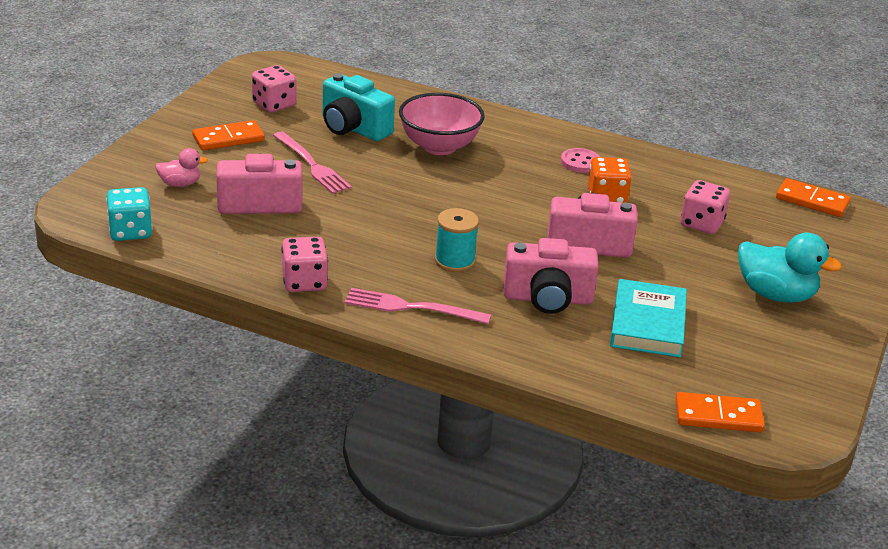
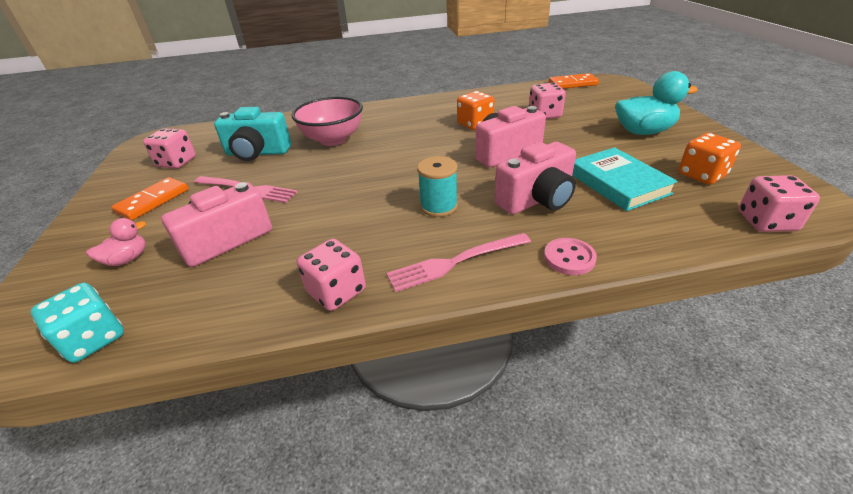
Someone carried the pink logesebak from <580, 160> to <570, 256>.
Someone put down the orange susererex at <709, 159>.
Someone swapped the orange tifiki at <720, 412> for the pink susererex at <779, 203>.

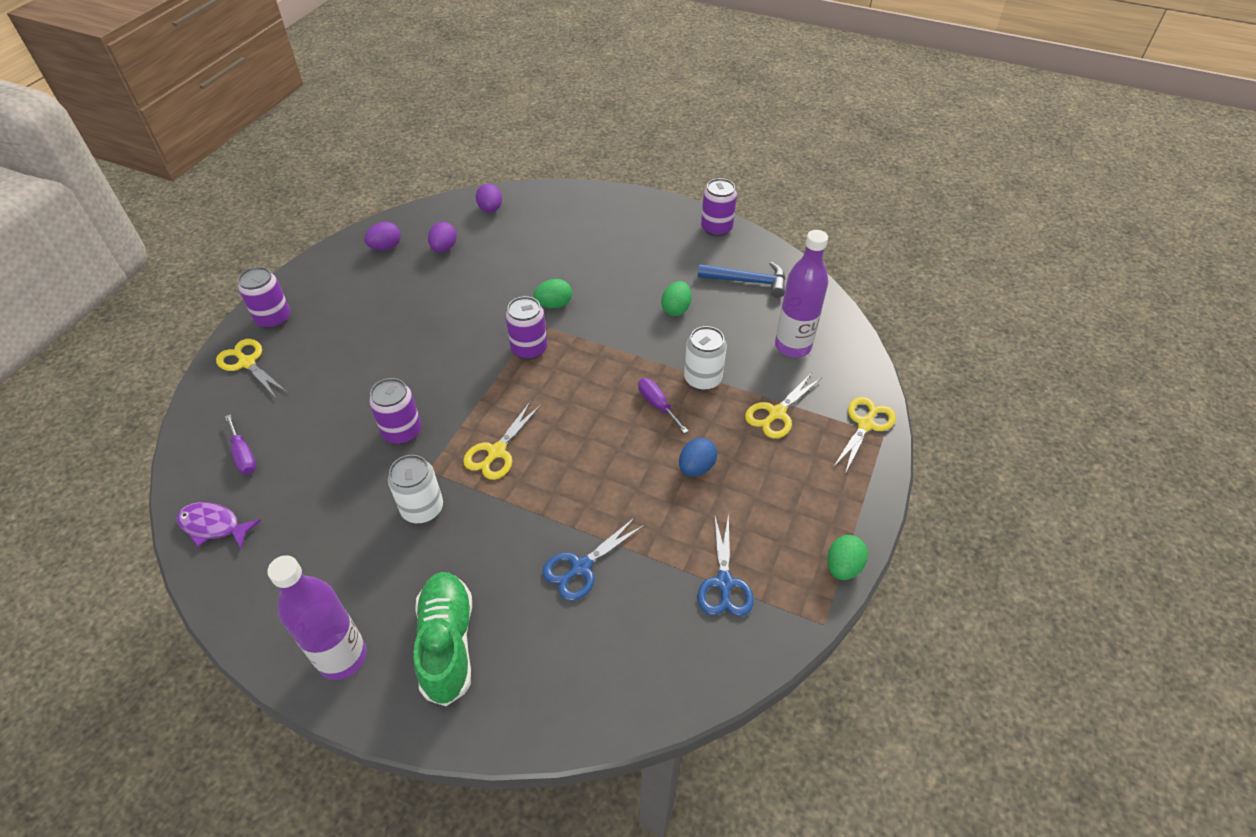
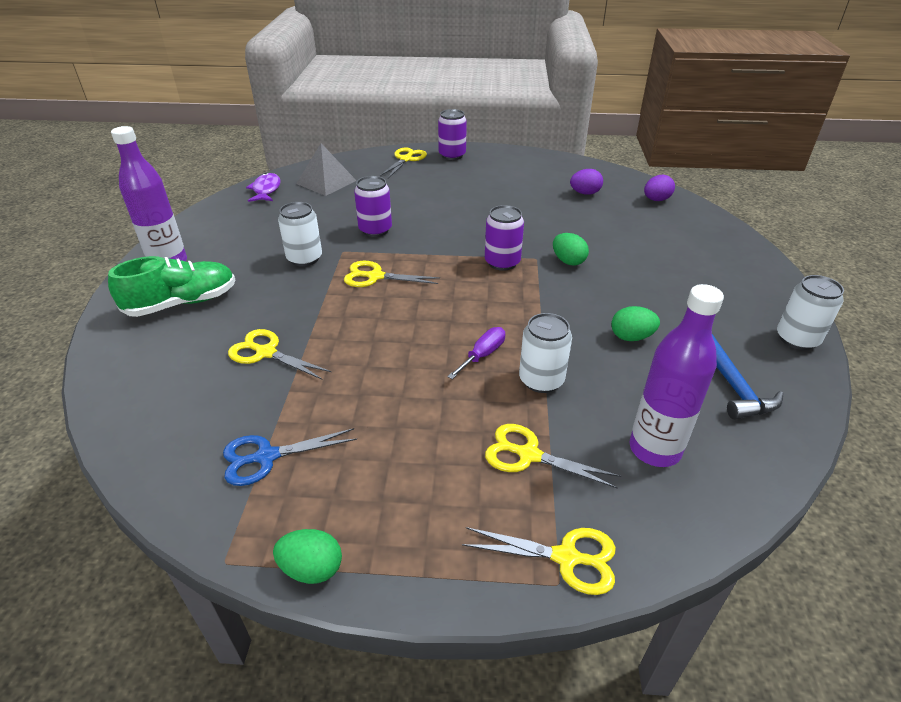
Someone repainted the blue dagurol at <593, 559>, which became the yellow dagurol at <279, 354>.
Someone swapped the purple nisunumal at <241, 445> for the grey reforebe at <326, 169>.
Someone repainted the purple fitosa at <719, 207>, which became the white fitosa at <810, 312>.
Someone took away the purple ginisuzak at <382, 236>.
Someone took away the blue ginisuzak at <698, 456>.

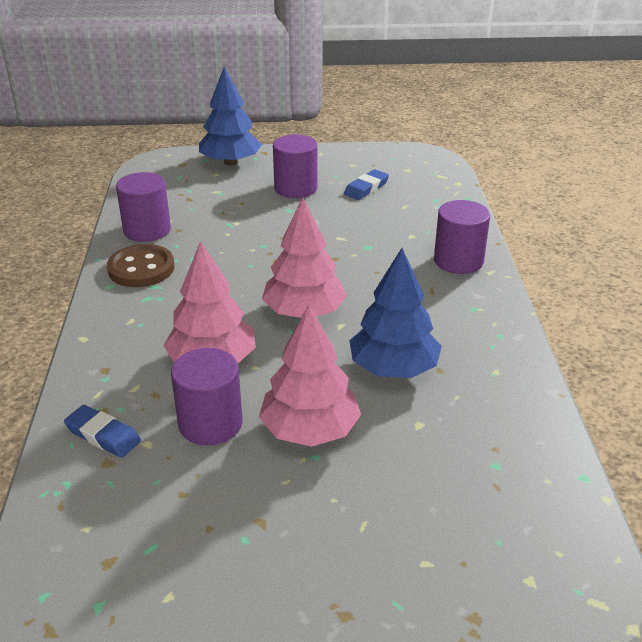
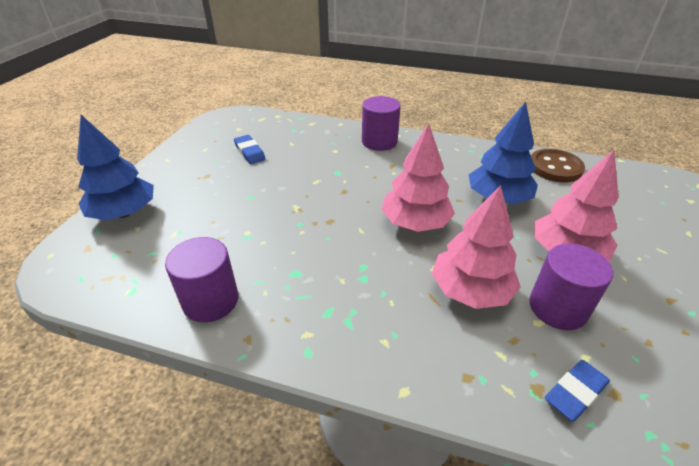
Someone carried the brown logesebak from <140, 265> to <558, 166>.
Someone took away the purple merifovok at <295, 166>.

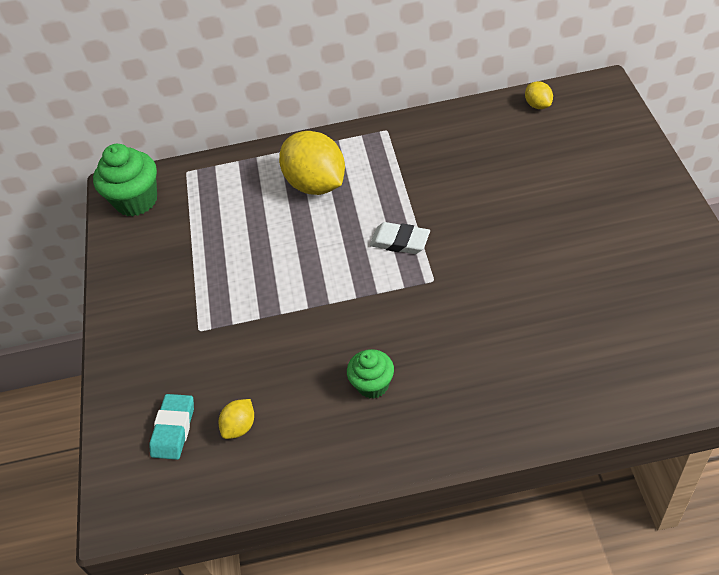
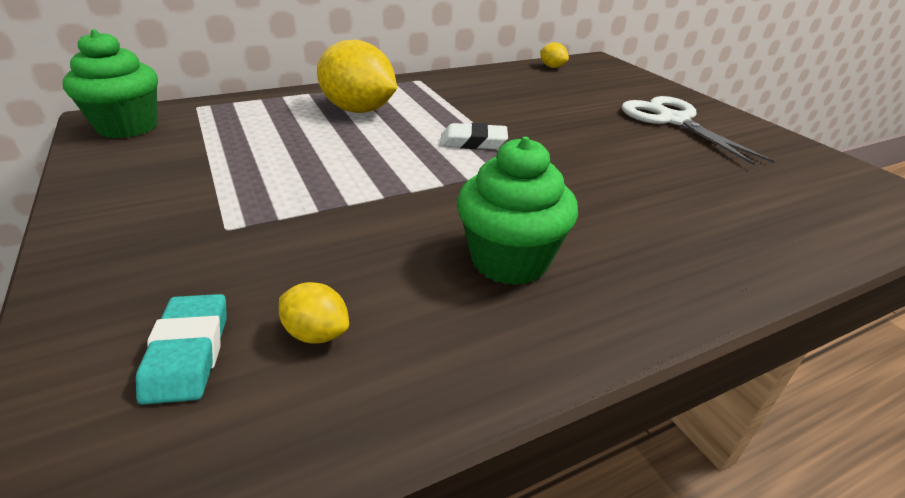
Someone rotated the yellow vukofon at <236, 419> by 75 degrees counterclockwise.
Someone scaled the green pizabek at <370, 374> by 1.64.
Someone put down the white dagurol at <698, 130>.

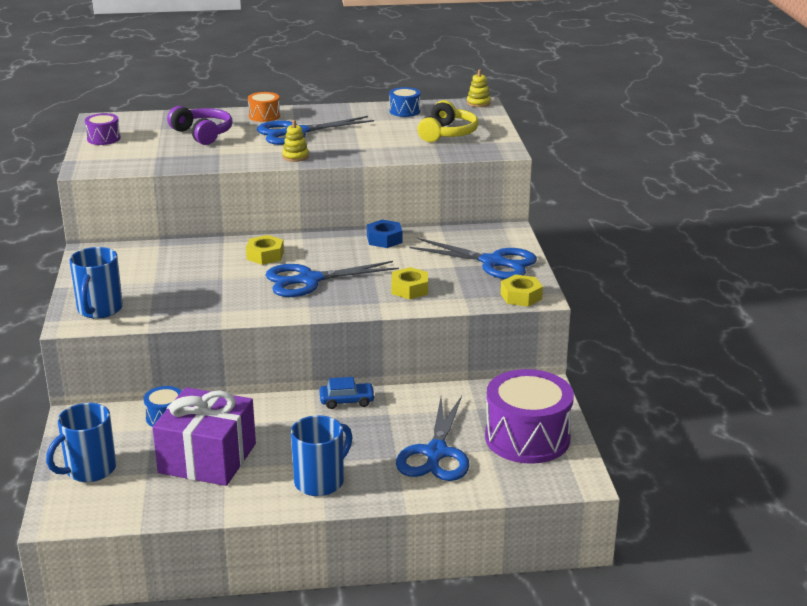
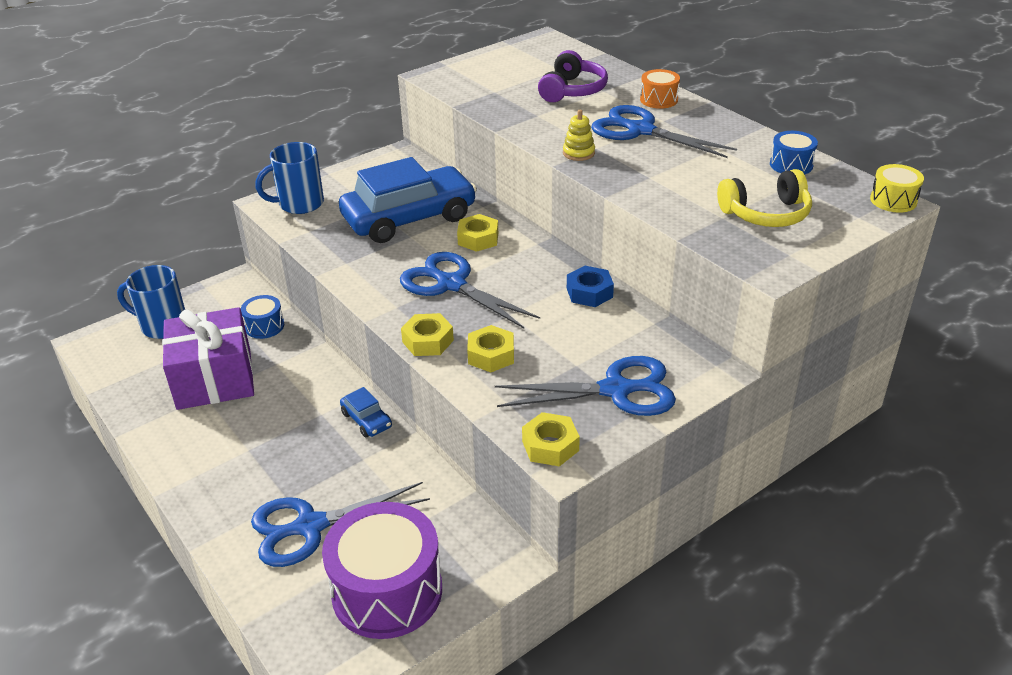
Someone put down the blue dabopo at <408, 200>.
Someone put down the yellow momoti at <427, 334>.
Someone rotated the blue dagurol at <473, 258> by 90 degrees counterclockwise.
Someone swapped the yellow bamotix at <479, 88> for the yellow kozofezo at <897, 188>.
Someone took away the purple kozofezo at <103, 129>.
Someone took away the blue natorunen at <321, 455>.

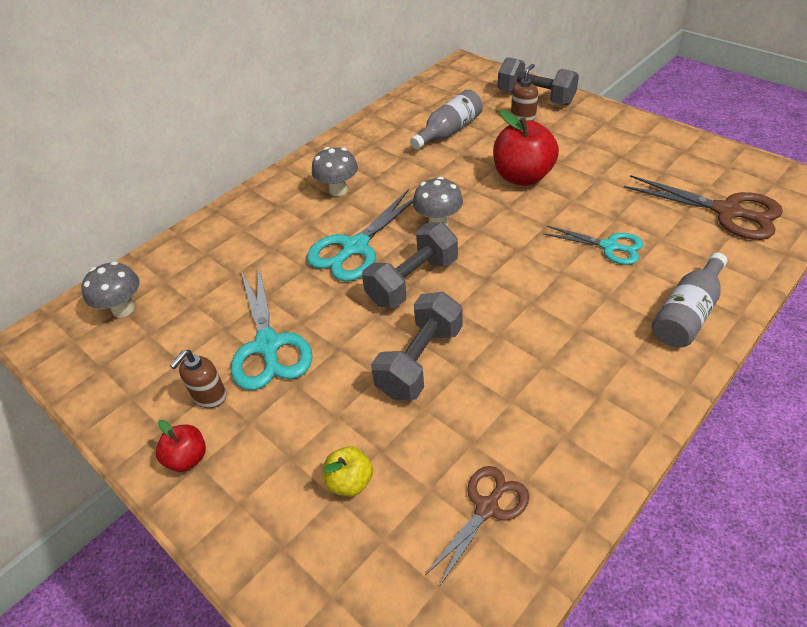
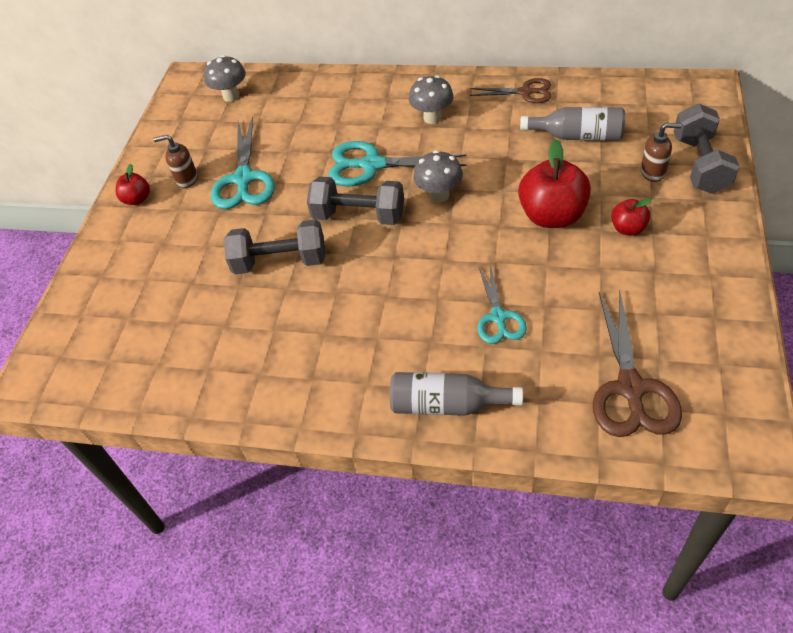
Someone rotated the turquoise dagurol at <272, 328> by 45 degrees counterclockwise.
Someone carried the brown dagurol from <477, 526> to <510, 90>.
Someone put down the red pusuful at <631, 216>.
Someone took away the yellow pusuful at <348, 471>.

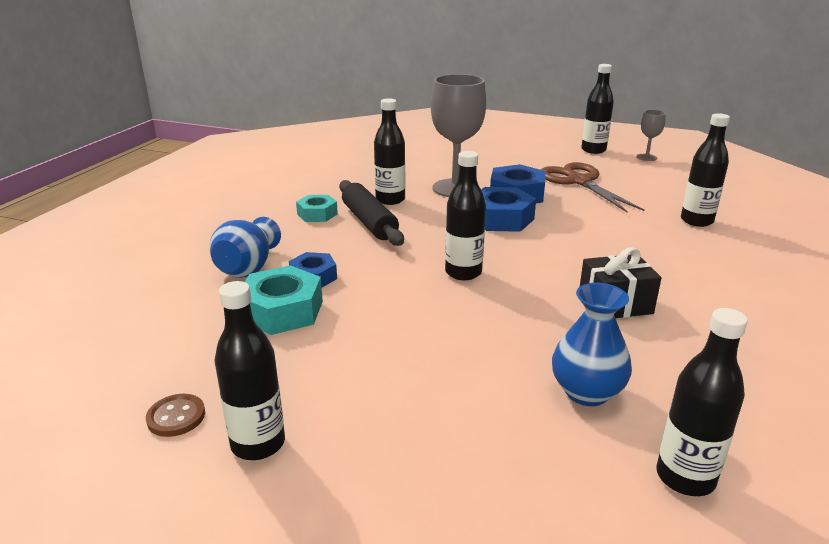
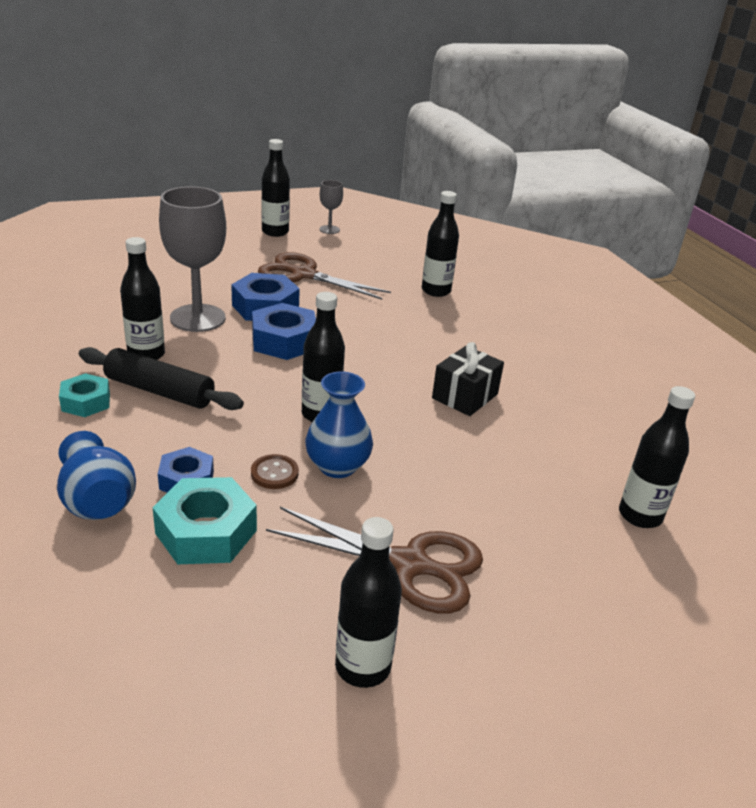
Someone carried the brown logesebak from <175, 415> to <275, 471>.
Someone put down the brown dagurol at <374, 560>.
Someone carried the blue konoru from <592, 344> to <339, 425>.

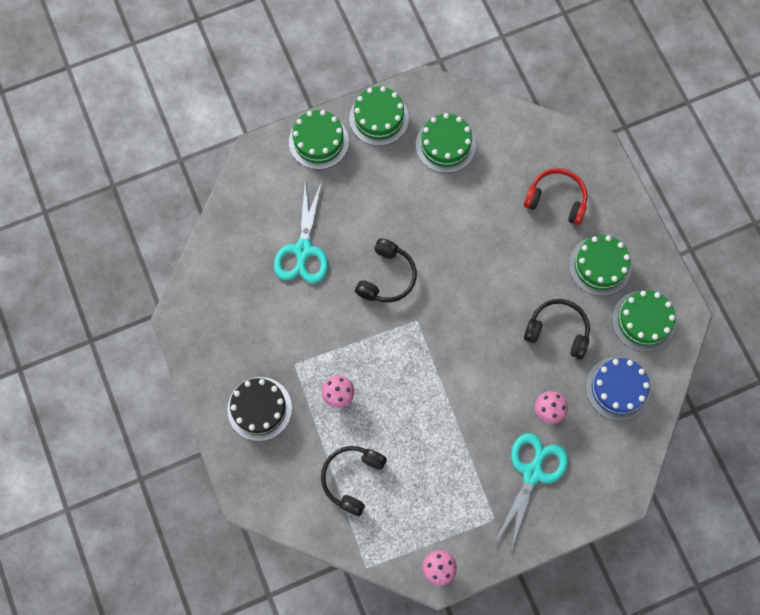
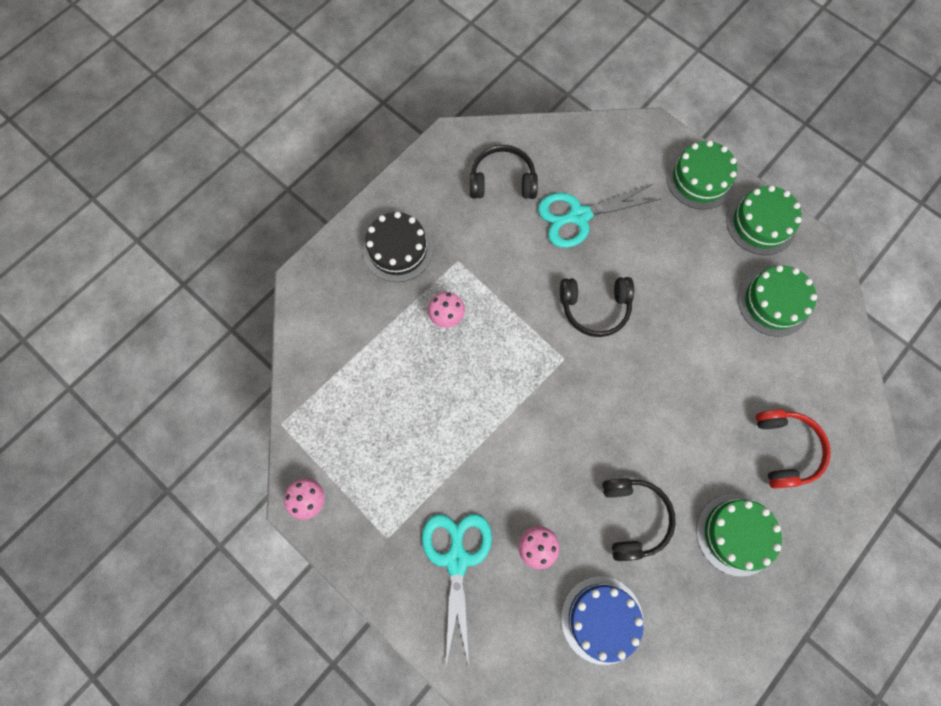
Someone rotated the turquoise dagurol at <531, 491> by 90 degrees counterclockwise.
Someone carried the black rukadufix from <354, 481> to <504, 172>.
Someone took away the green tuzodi at <643, 321>.

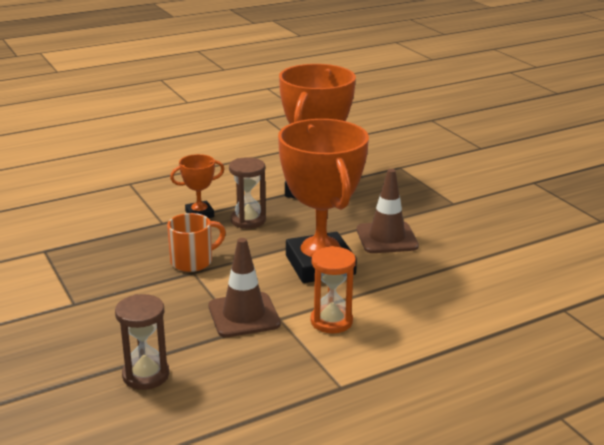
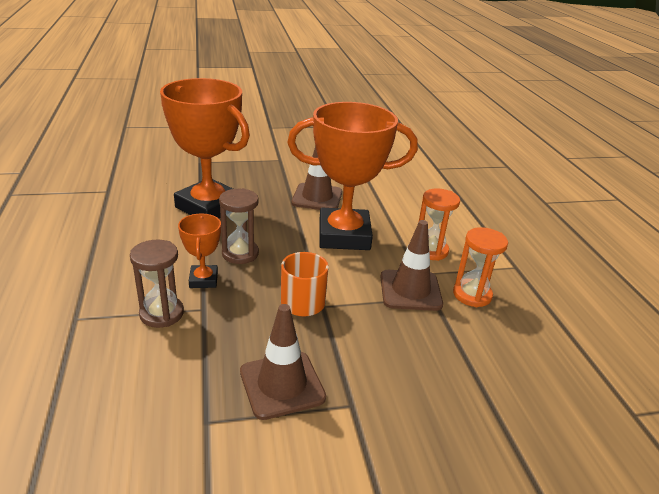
Someone carried the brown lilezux from <142, 342> to <157, 284>.
Someone put down the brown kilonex at <283, 362>.
Someone put down the orange lilezux at <480, 267>.

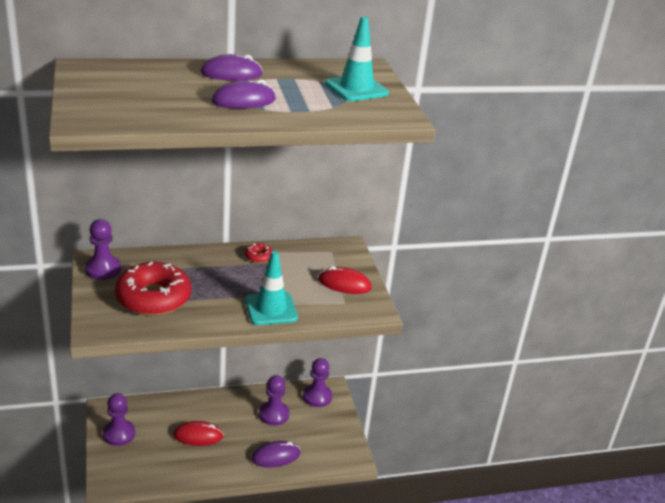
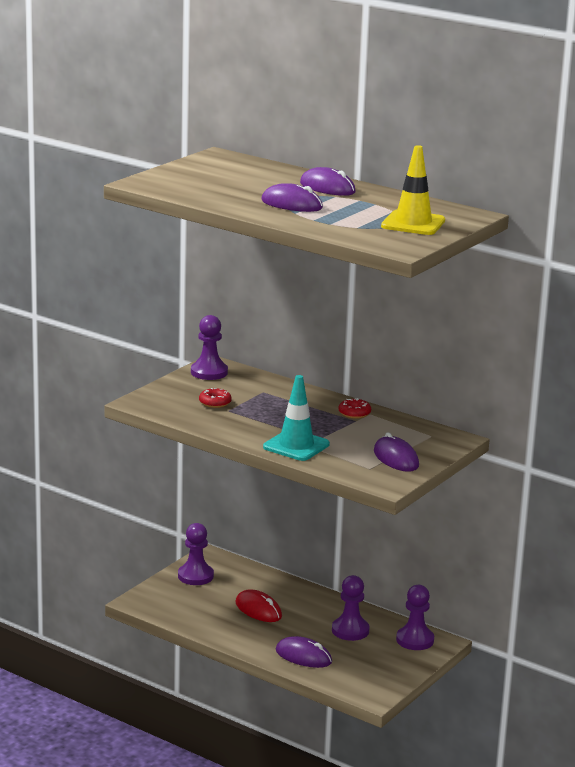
Someone scaled the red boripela at <153, 289> by 0.41.
Someone repainted the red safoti at <345, 280>, which became the purple safoti at <396, 452>.
Someone repainted the turquoise kilonex at <357, 58>, which became the yellow kilonex at <413, 190>.

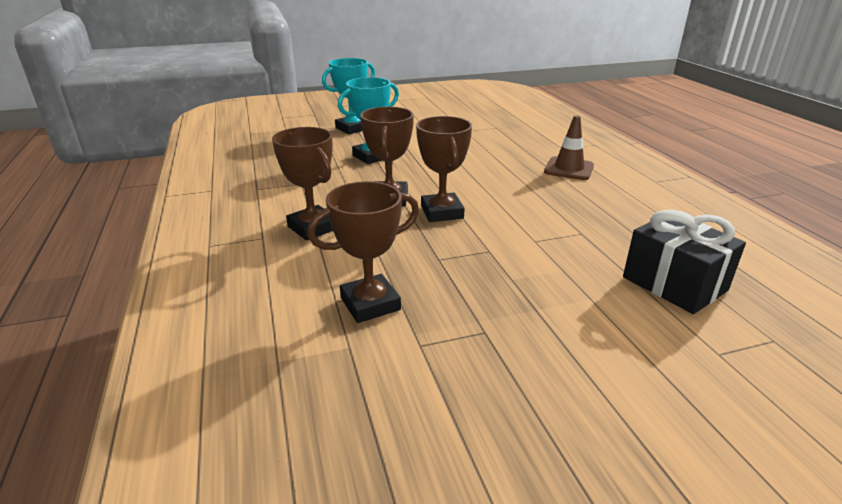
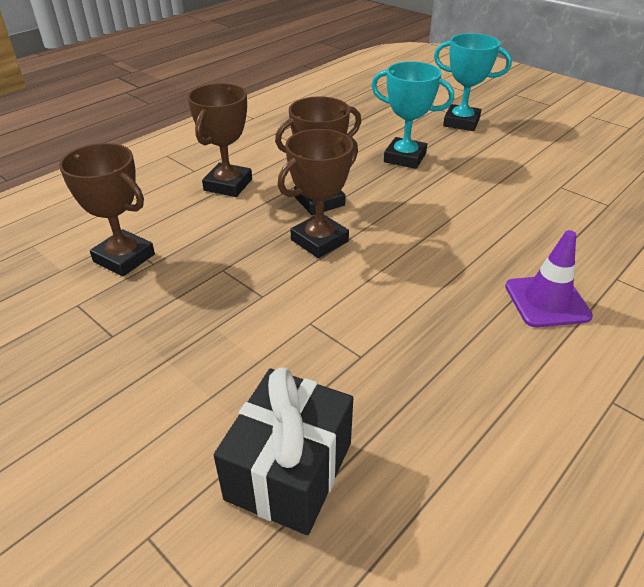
Someone repainted the brown kilonex at <569, 147>, which became the purple kilonex at <549, 278>.

